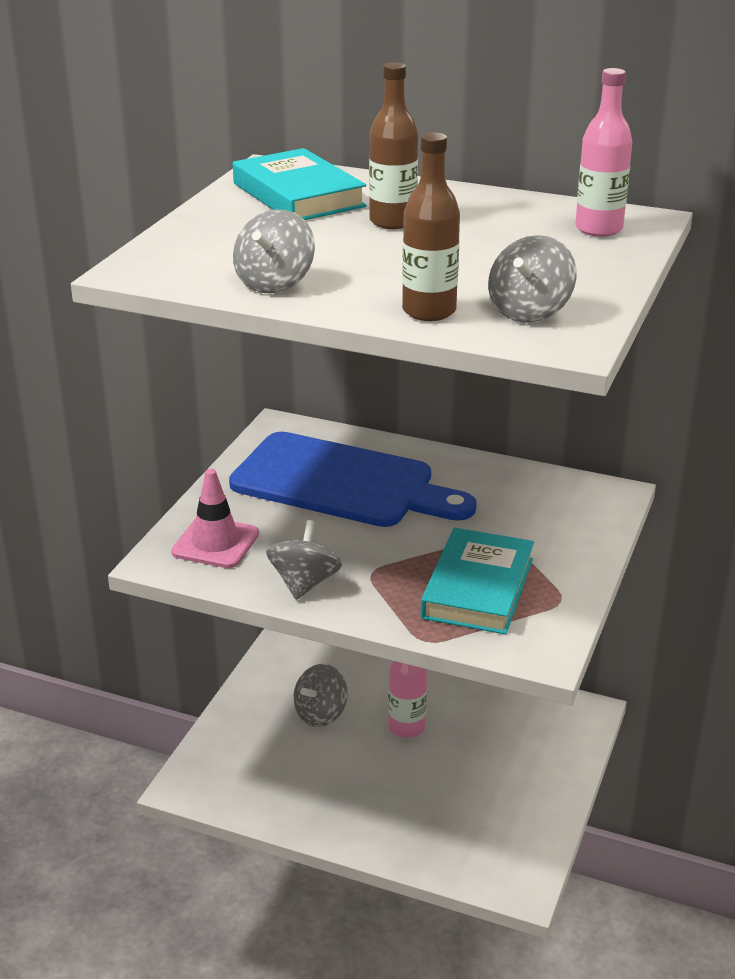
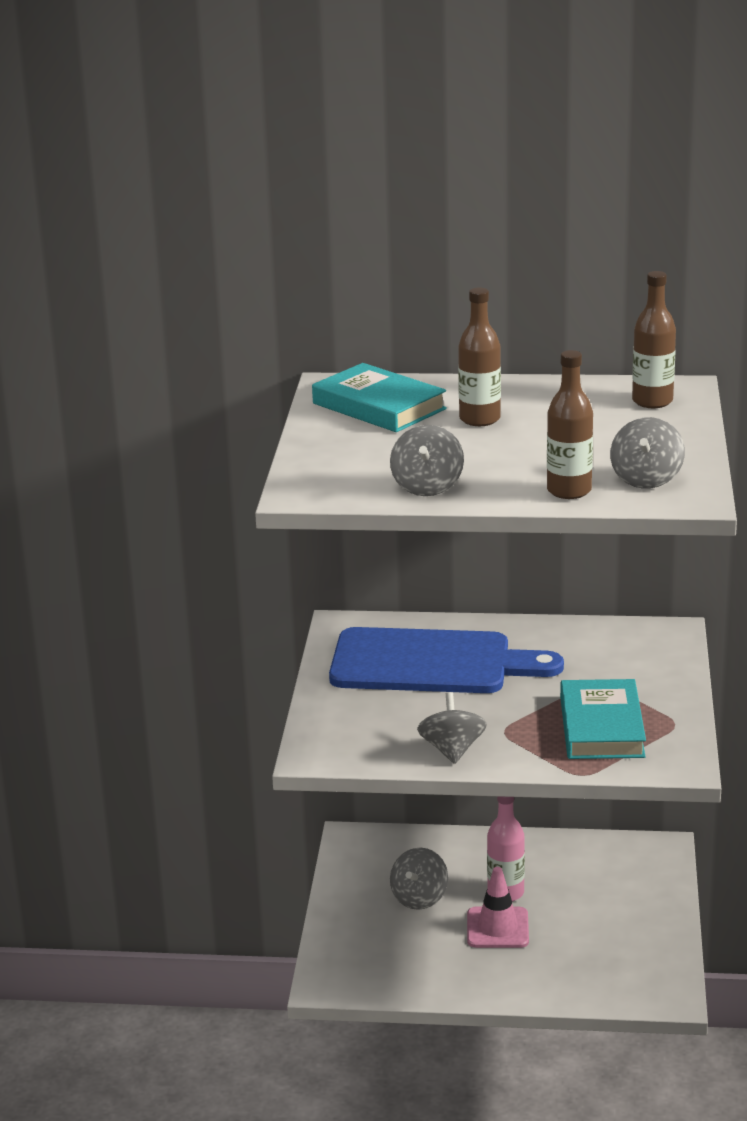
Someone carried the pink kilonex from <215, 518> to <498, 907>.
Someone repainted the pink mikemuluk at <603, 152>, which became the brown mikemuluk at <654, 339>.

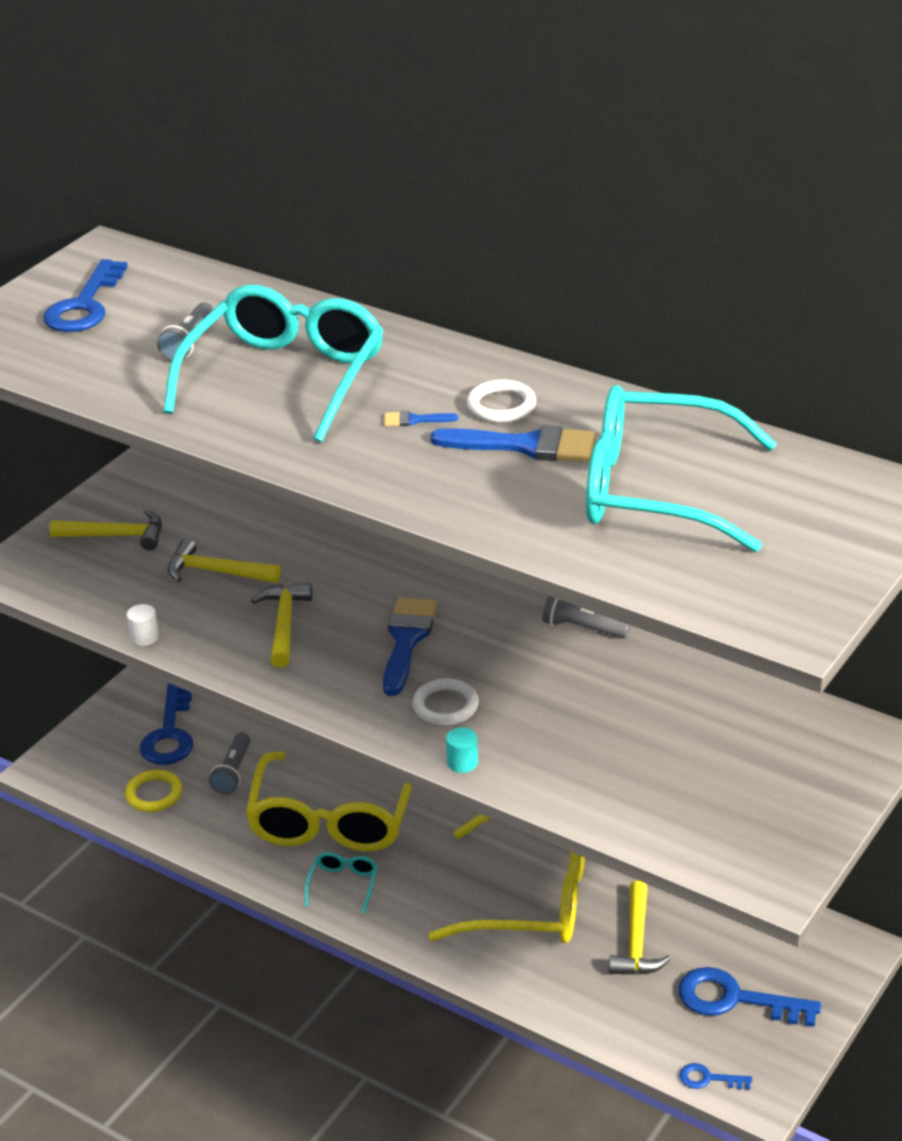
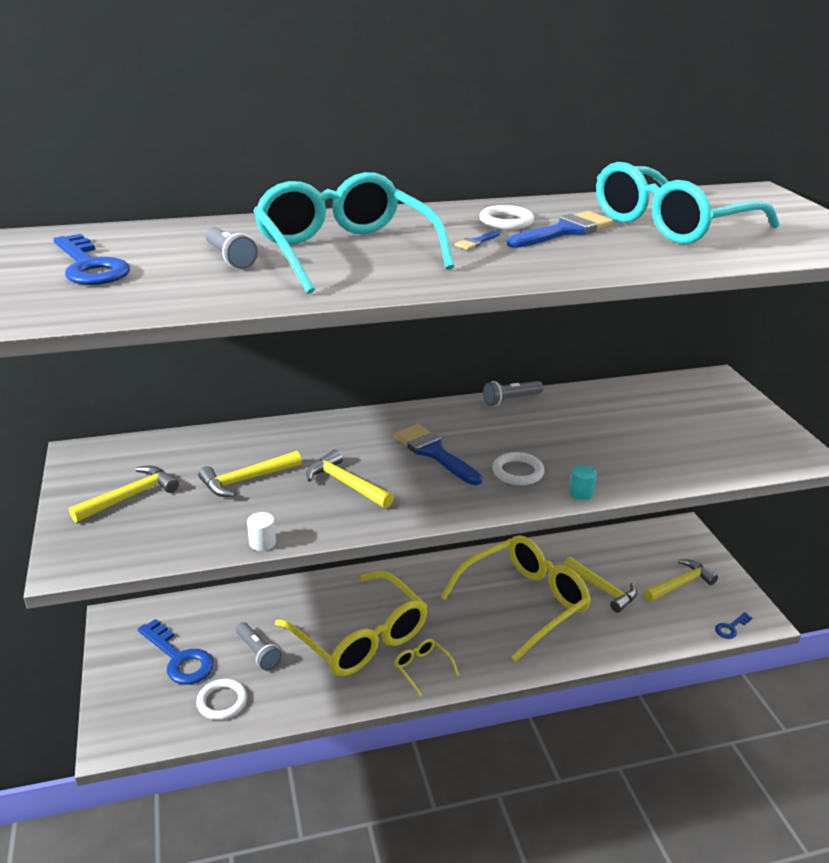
Someone repainted the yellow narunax at <153, 791>, which became the white narunax at <221, 699>.
Someone repainted the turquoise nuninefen at <341, 883>, which became the yellow nuninefen at <426, 668>.
Someone swapped the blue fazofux at <749, 997> for the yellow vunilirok at <681, 580>.

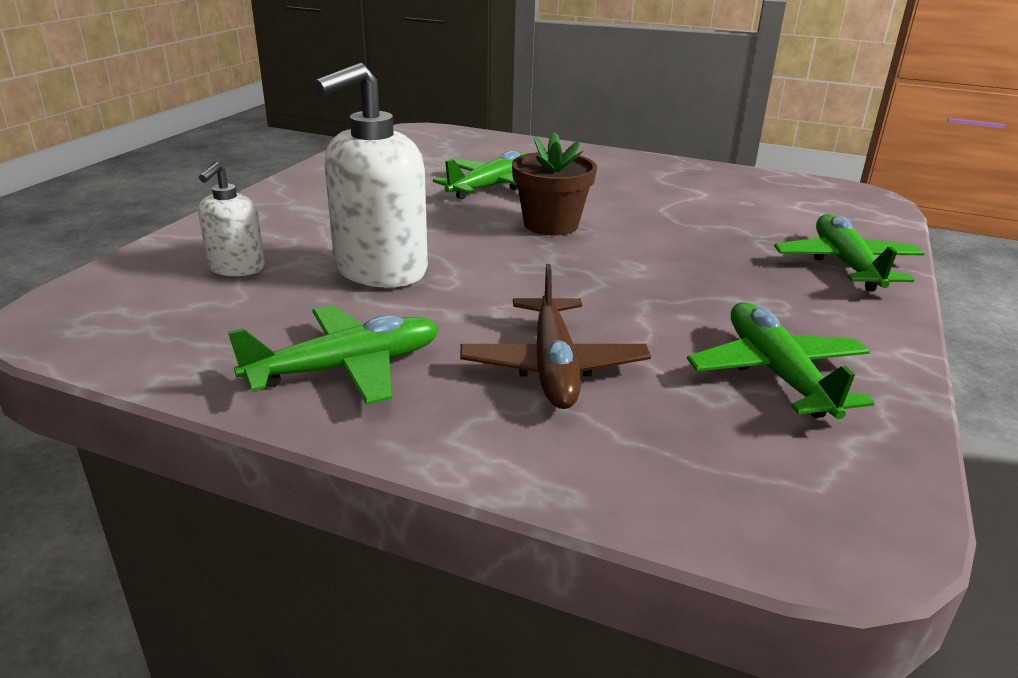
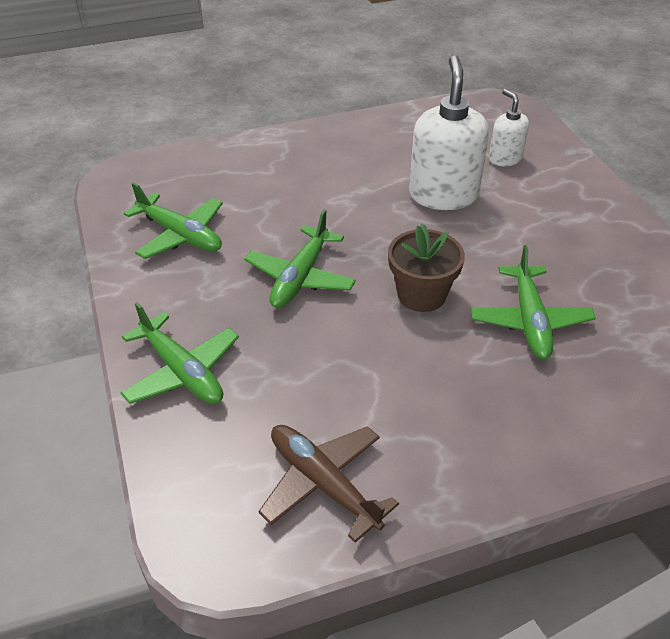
Someone carried the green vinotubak from <333, 355> to <300, 259>.
Someone carried the brown vinotubak from <555, 336> to <328, 484>.

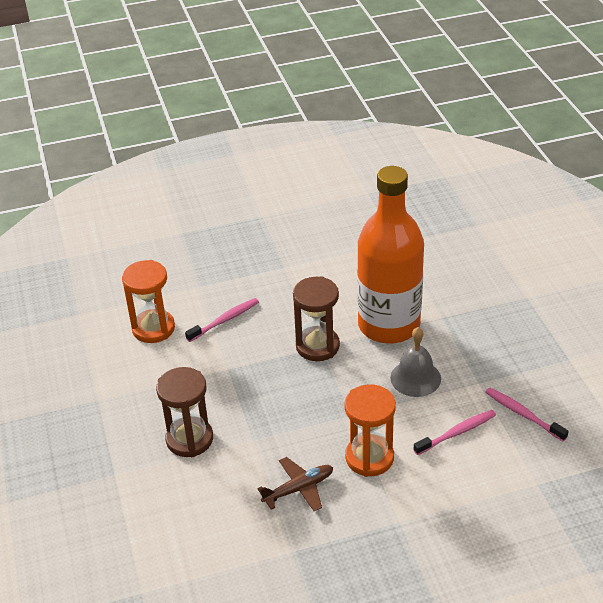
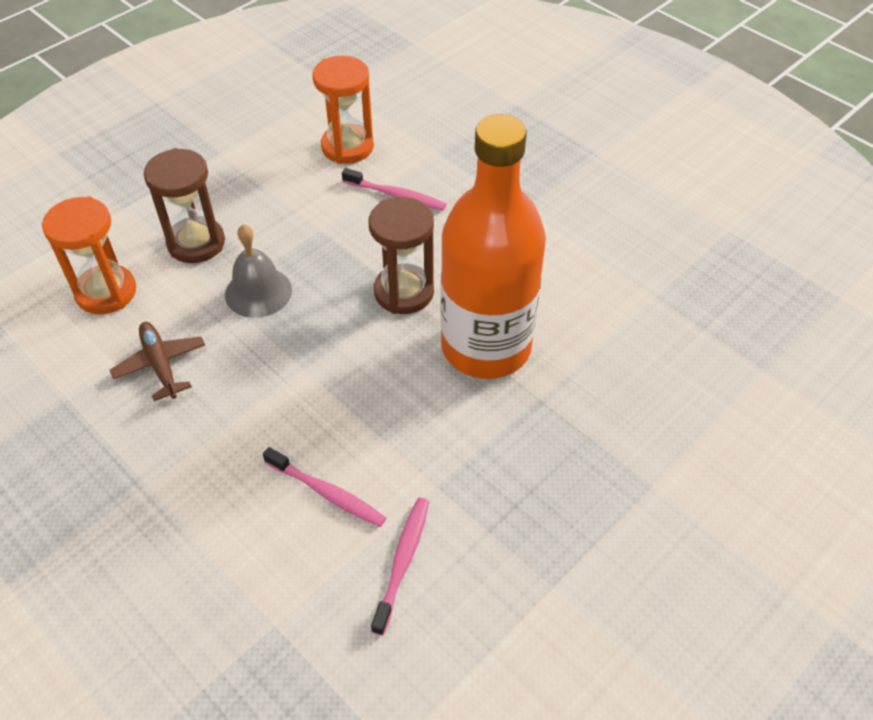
Someone carried the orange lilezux from <370, 430> to <88, 255>.
Someone rotated the brown vinotubak at <295, 484> by 150 degrees counterclockwise.
Someone carried the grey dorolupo from <415, 362> to <258, 271>.

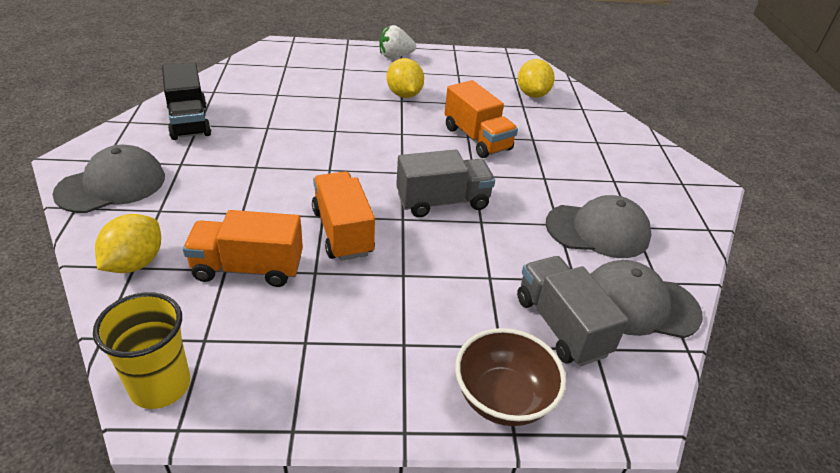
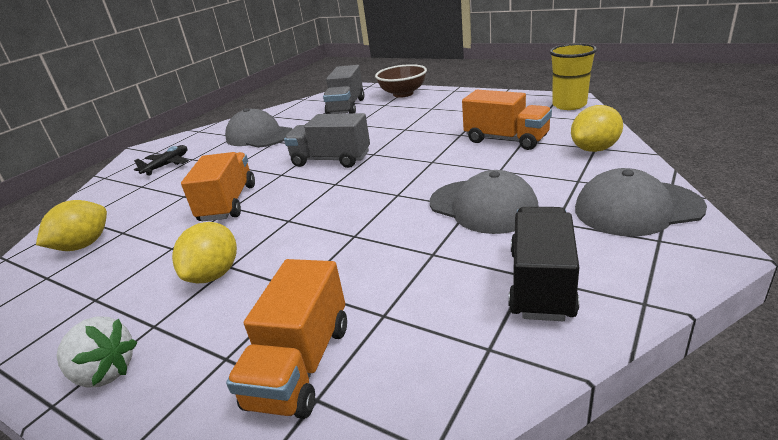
Someone put down the black vinotubak at <161, 160>.
Someone carried the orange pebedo from <343, 216> to <286, 339>.
Someone carried the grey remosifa from <647, 299> to <484, 202>.

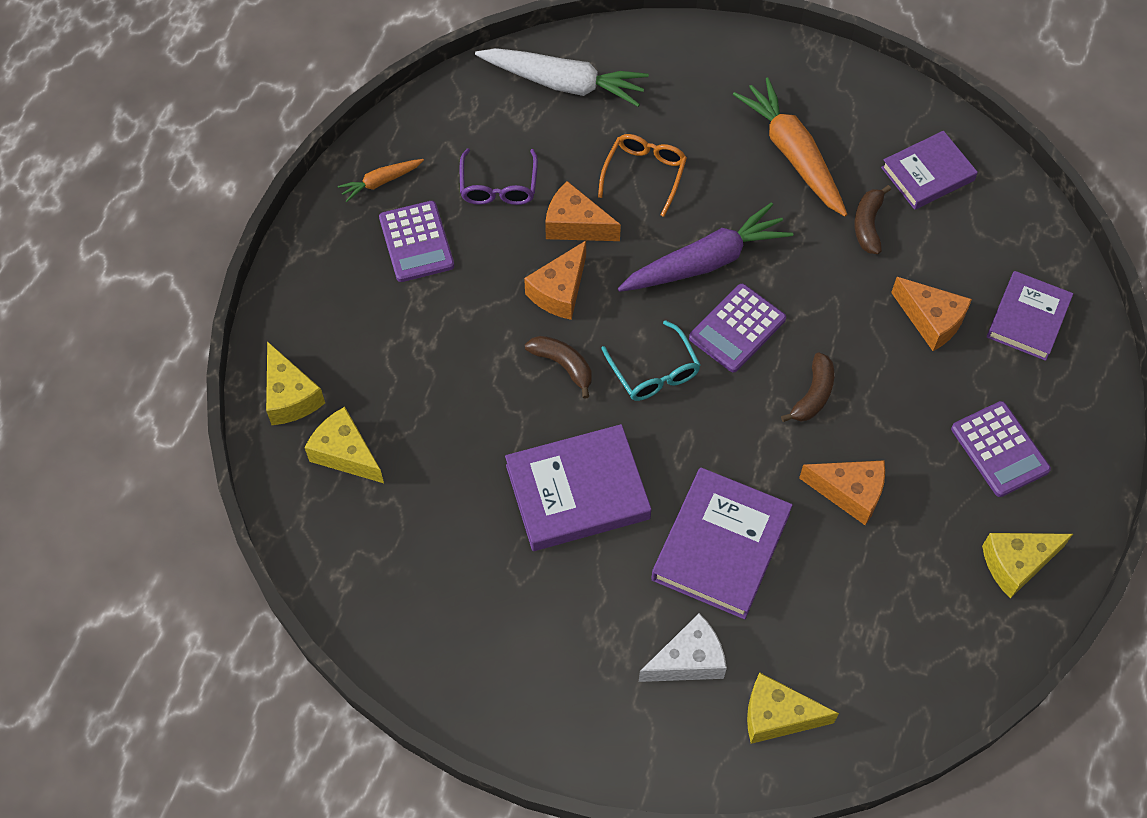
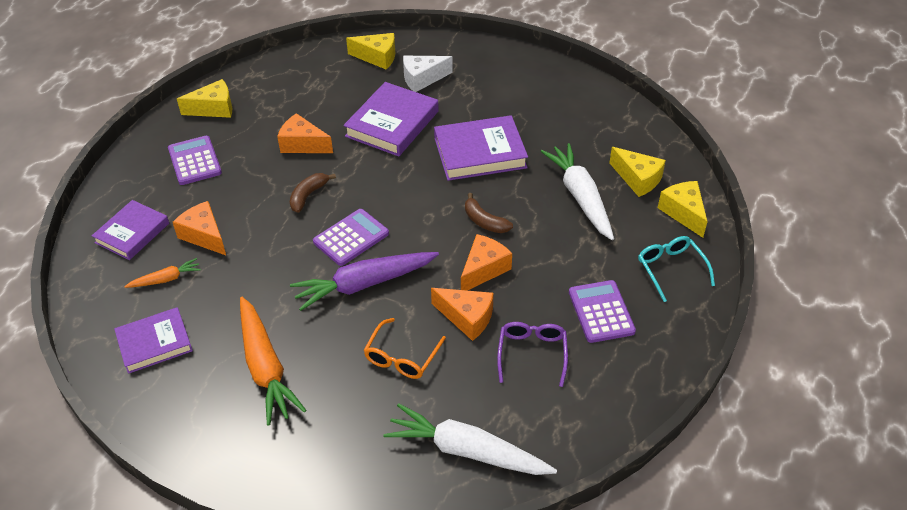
Someone carried the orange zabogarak from <381, 180> to <162, 273>.
Someone put down the white zabogarak at <577, 191>.
Someone carried the turquoise nuninefen from <651, 360> to <676, 269>.
Someone took away the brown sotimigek at <872, 219>.

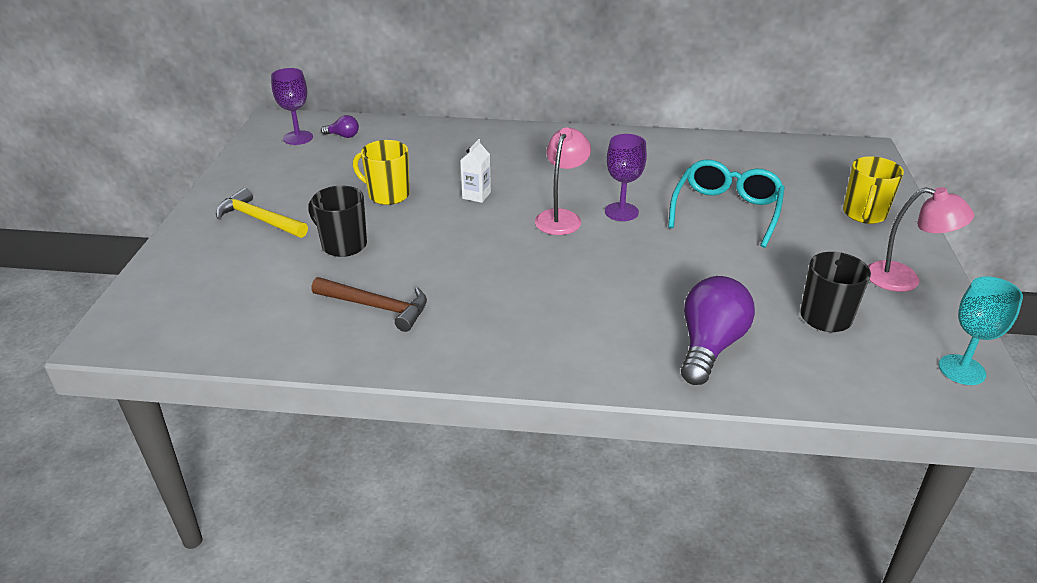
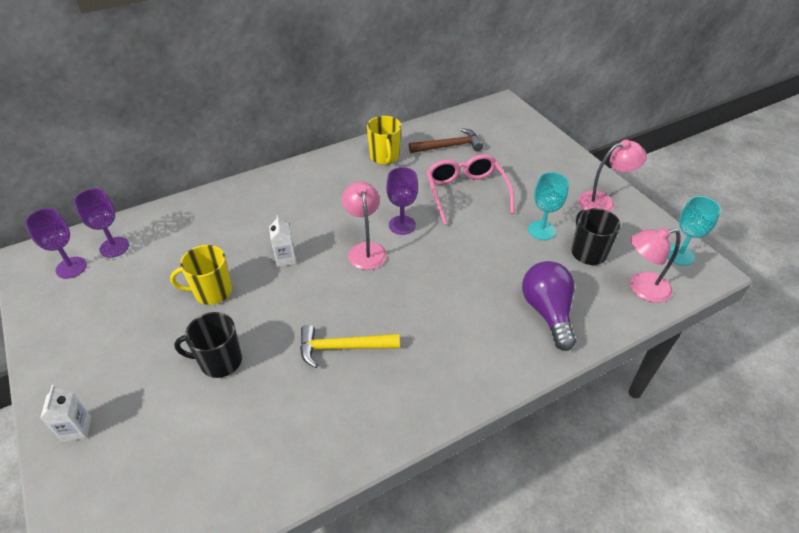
Someone put down the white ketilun at <66, 413>.
Someone swapped the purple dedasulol at <340, 126> for the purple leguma at <101, 223>.
Someone carried the yellow vunilirok from <262, 213> to <350, 346>.
Someone carried the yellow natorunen from <873, 190> to <384, 140>.
Someone carried the brown vunilirok from <369, 304> to <446, 140>.
Someone repainted the turquoise nuninefen at <726, 203>, which became the pink nuninefen at <470, 189>.
Someone put down the turquoise leguma at <548, 206>.
Someone put down the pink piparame at <655, 265>.

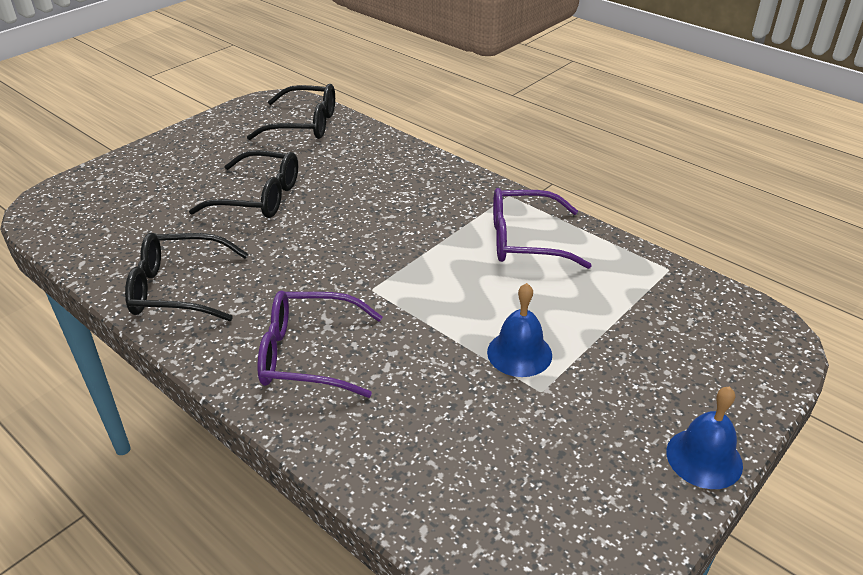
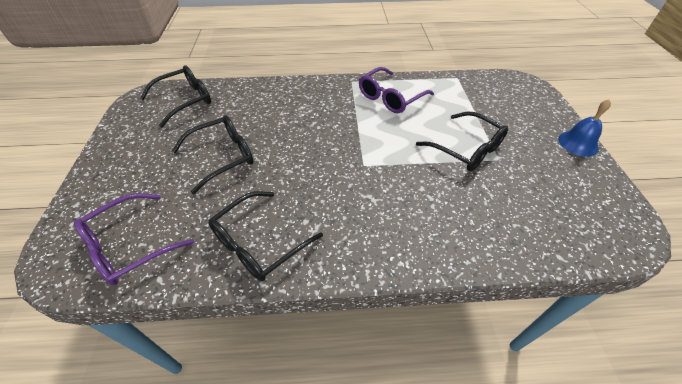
Someone carried the purple nuninefen from <320, 344> to <134, 239>.
Someone swapped the blue dorolupo at <519, 330> for the black nuninefen at <462, 141>.

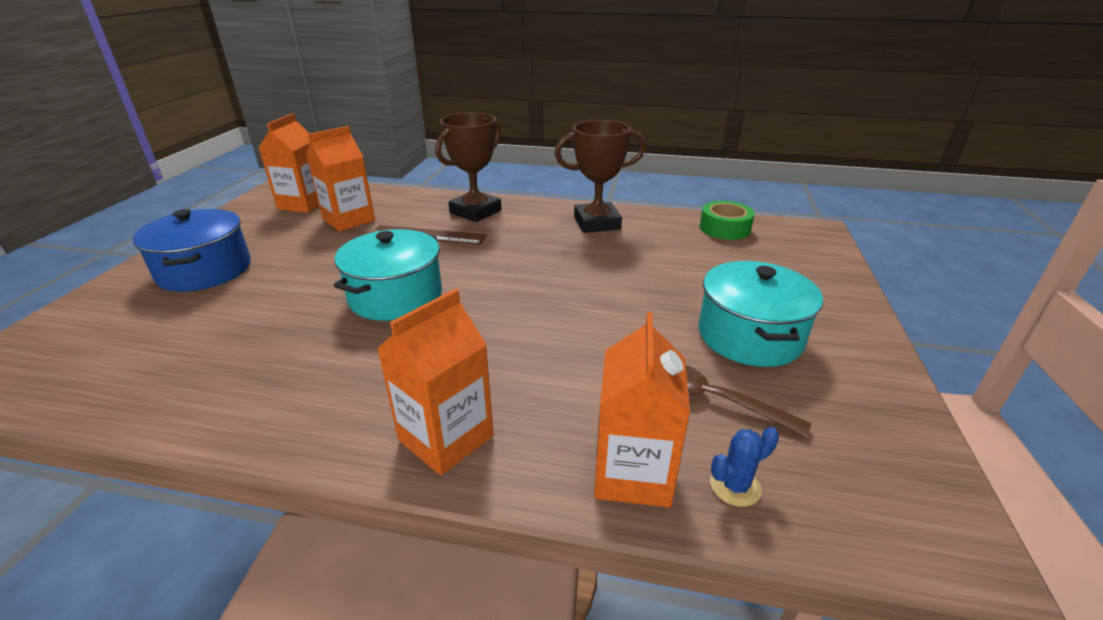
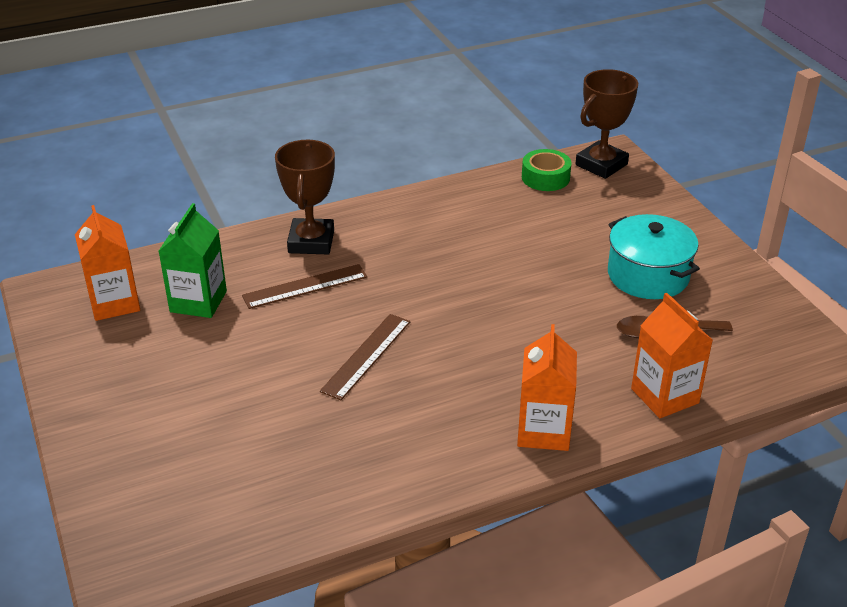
Someone repainted the orange ketilun at <341, 178>, which became the green ketilun at <193, 260>.
Someone swapped the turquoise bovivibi at <388, 275> for the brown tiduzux at <365, 357>.
Someone carried the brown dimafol from <600, 176> to <607, 124>.
Someone took away the blue bovivibi at <192, 250>.
Someone took away the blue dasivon at <744, 467>.

